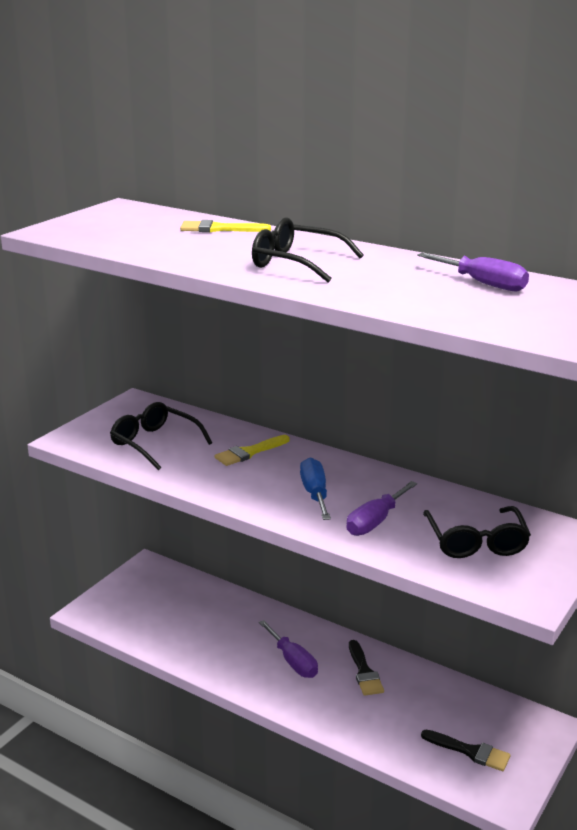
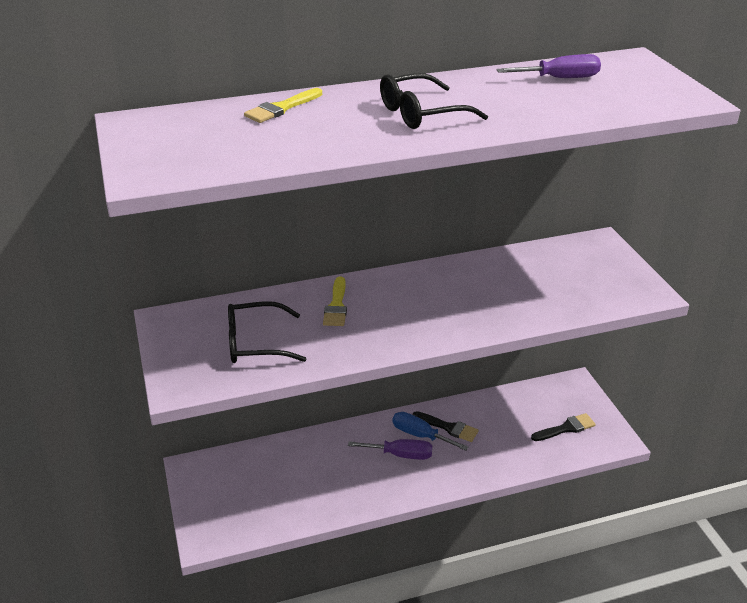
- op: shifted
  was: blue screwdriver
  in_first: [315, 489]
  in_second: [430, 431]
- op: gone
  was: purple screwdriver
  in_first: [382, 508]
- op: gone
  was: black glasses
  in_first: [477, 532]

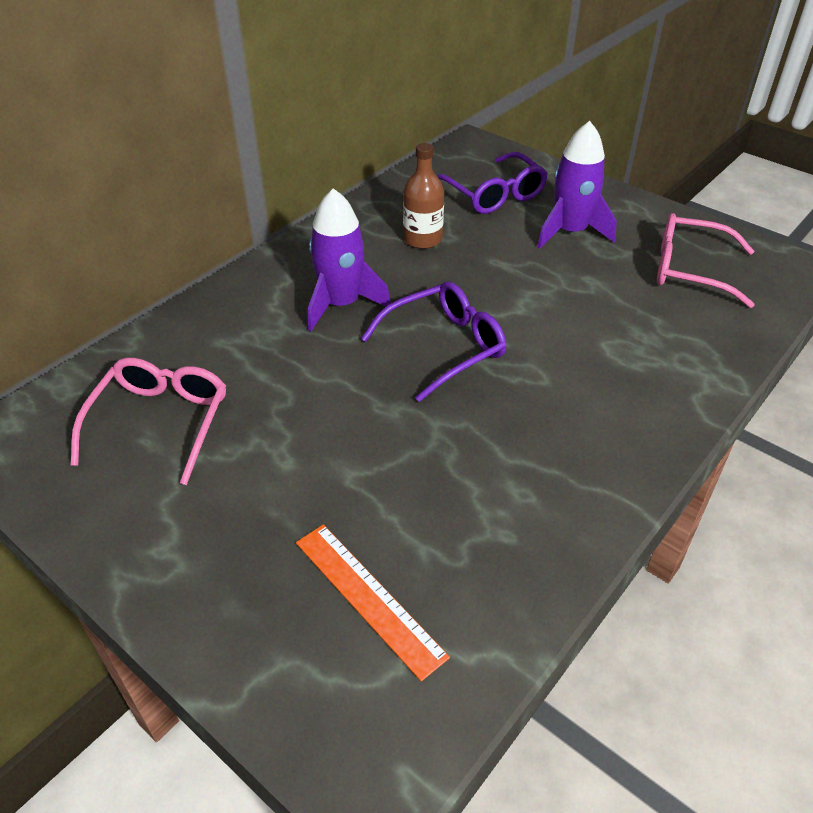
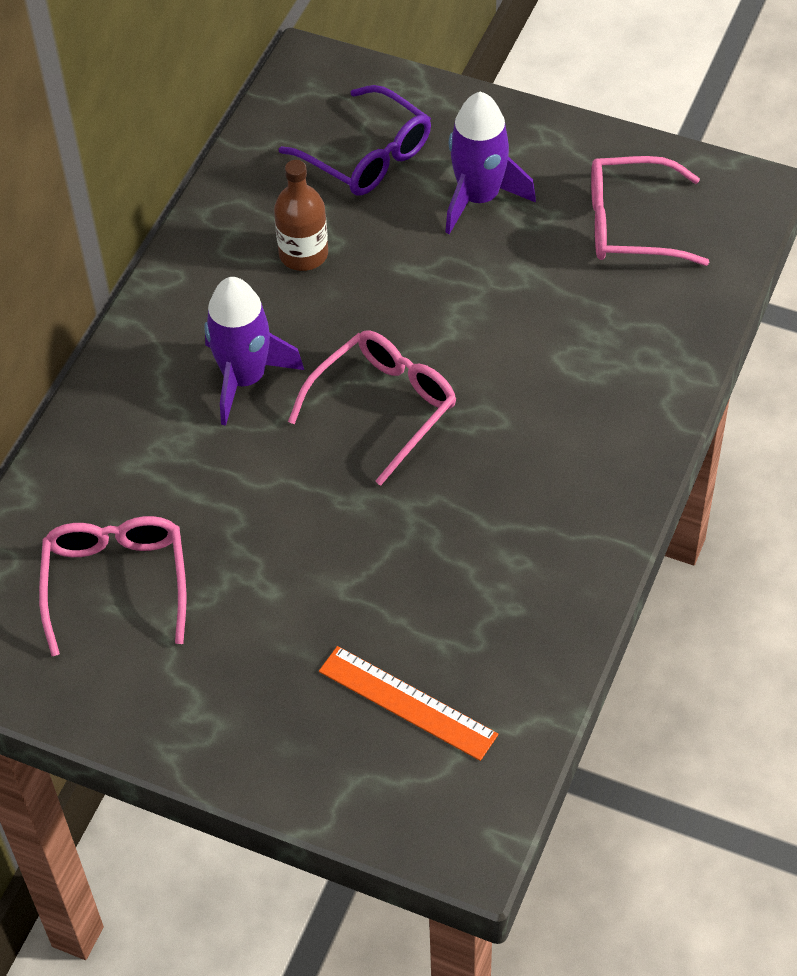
- op: repainted
  was: purple glasses
  now: pink glasses
  in_first: [433, 341]
  in_second: [372, 407]

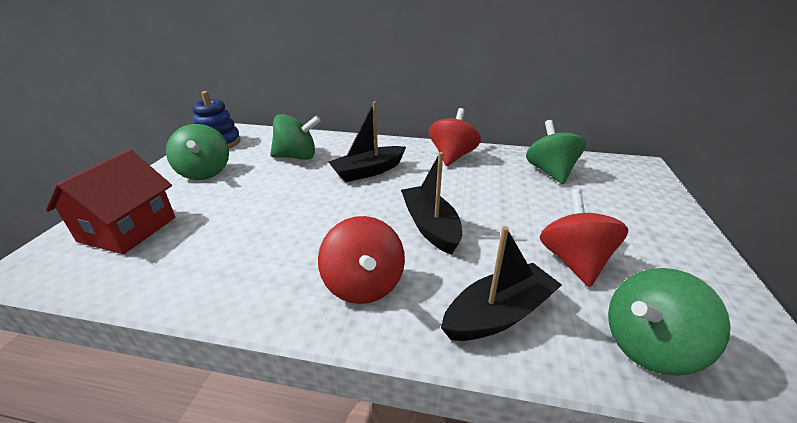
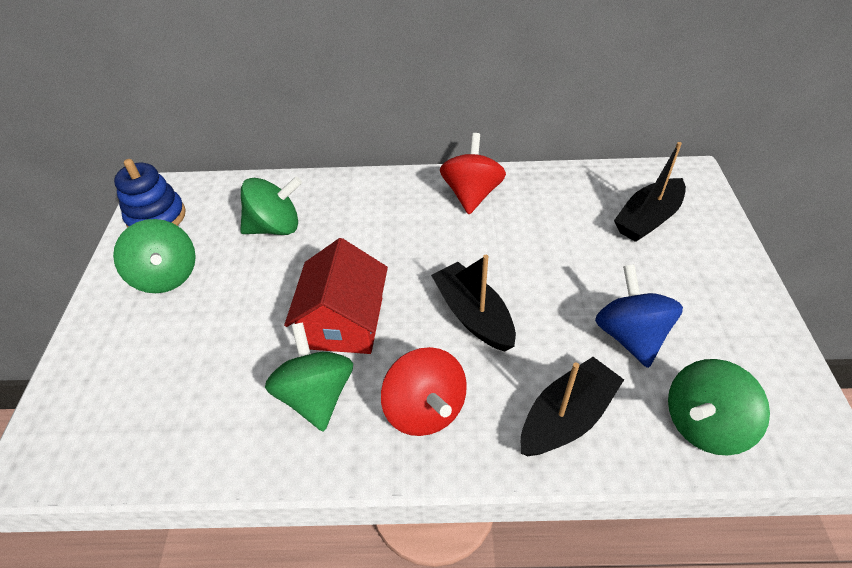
- op: shifted
  was: black boat
  in_first: [367, 141]
  in_second: [650, 192]
- op: shifted
  was: green spinning top
  in_first: [556, 152]
  in_second: [309, 377]
- op: shifted
  was: red house
  in_first: [110, 202]
  in_second: [336, 296]
- op: repainted
  was: red spinning top
  now: blue spinning top
  in_first: [584, 238]
  in_second: [639, 316]

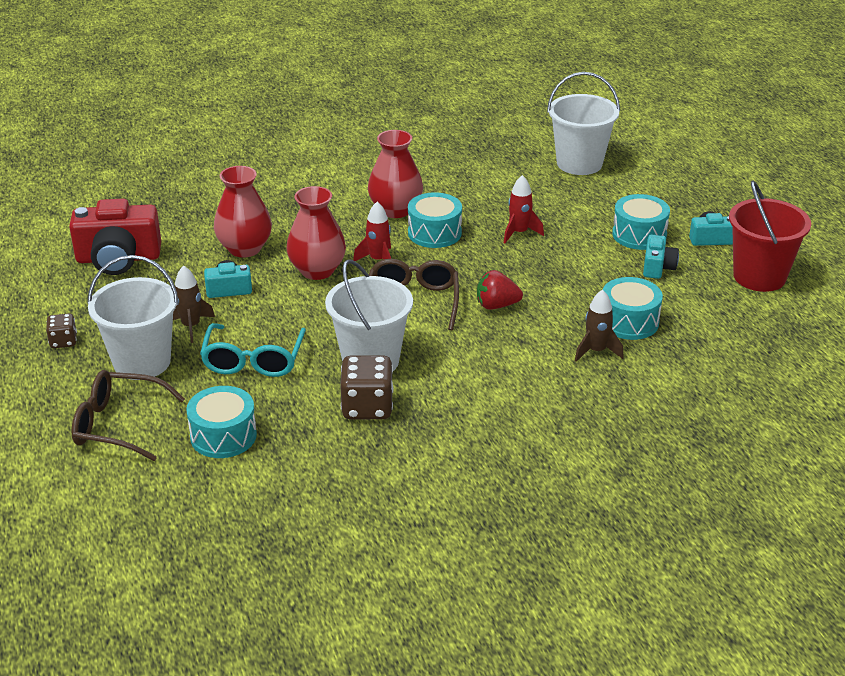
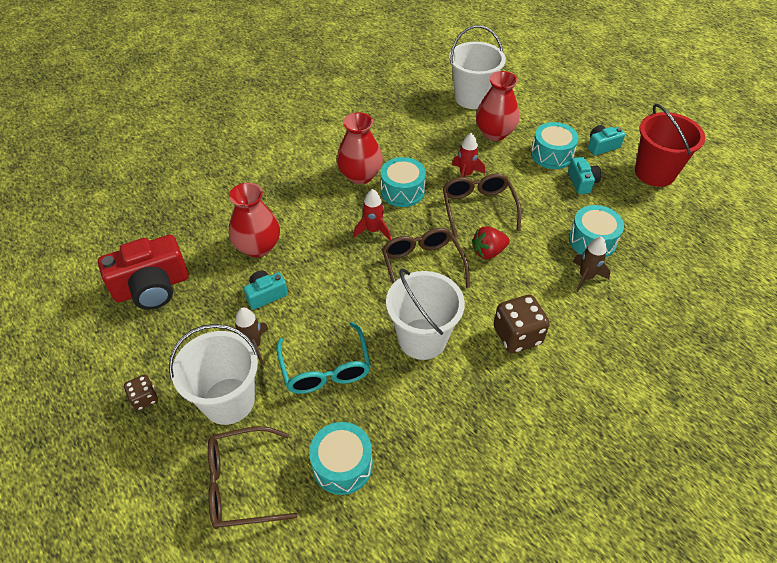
- op: shifted
  was: red vase
  in_first: [316, 233]
  in_second: [497, 106]
- op: shifted
  was: brown dice
  in_first: [366, 387]
  in_second: [522, 324]
- op: new
  now: brown glasses
  in_second: [481, 206]

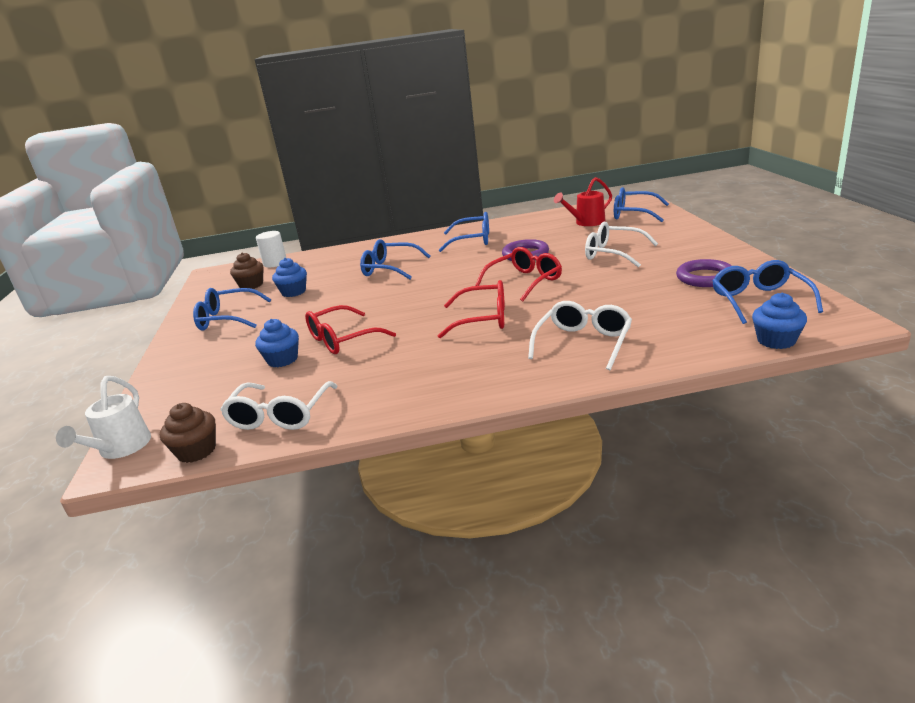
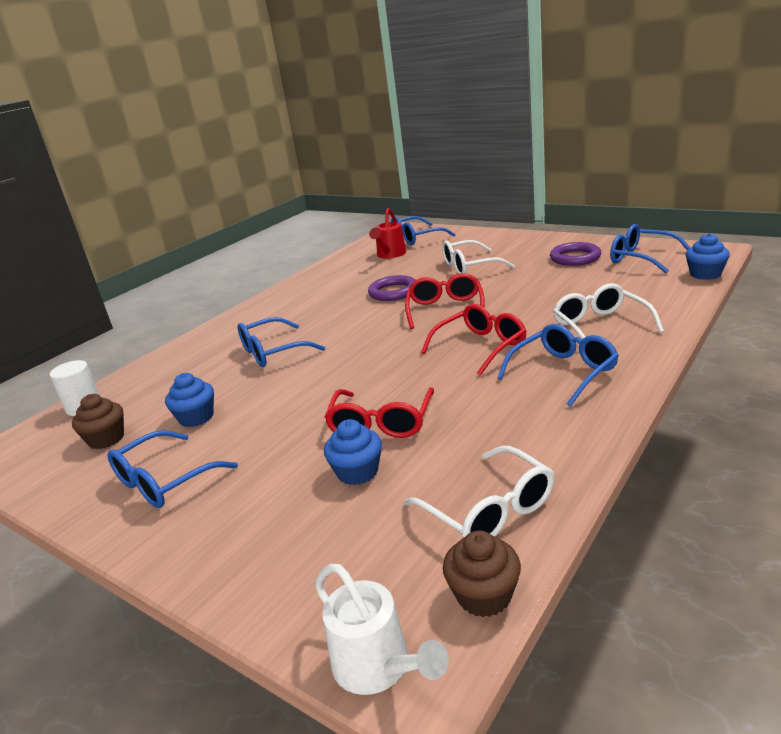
- op: shifted
  was: blue glasses
  in_first: [464, 232]
  in_second: [558, 365]

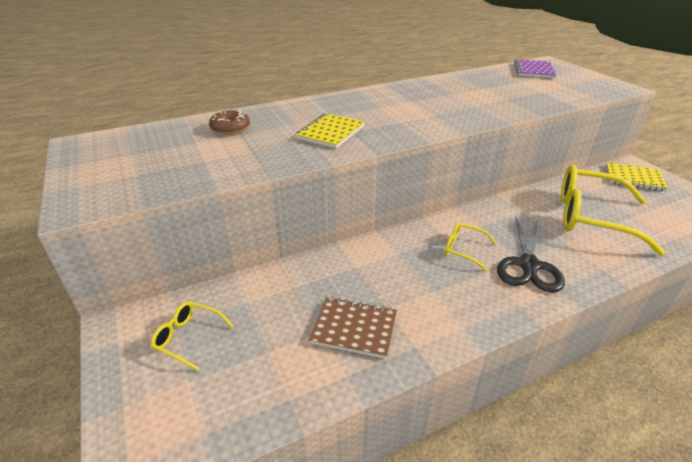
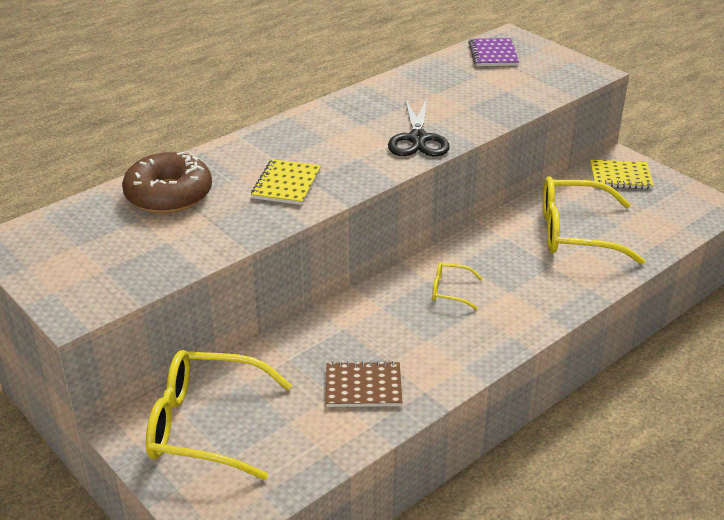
- op: scaled
  was: brown donut
  in_first: [229, 122]
  in_second: [167, 182]
  ratio: 1.9
- op: shifted
  was: black scissors
  in_first: [531, 255]
  in_second: [418, 127]
- op: scaled
  was: yellow glasses
  in_first: [192, 336]
  in_second: [219, 415]
  ratio: 2.18

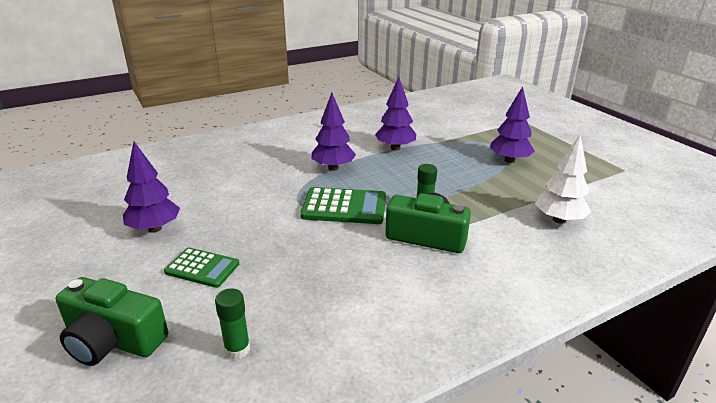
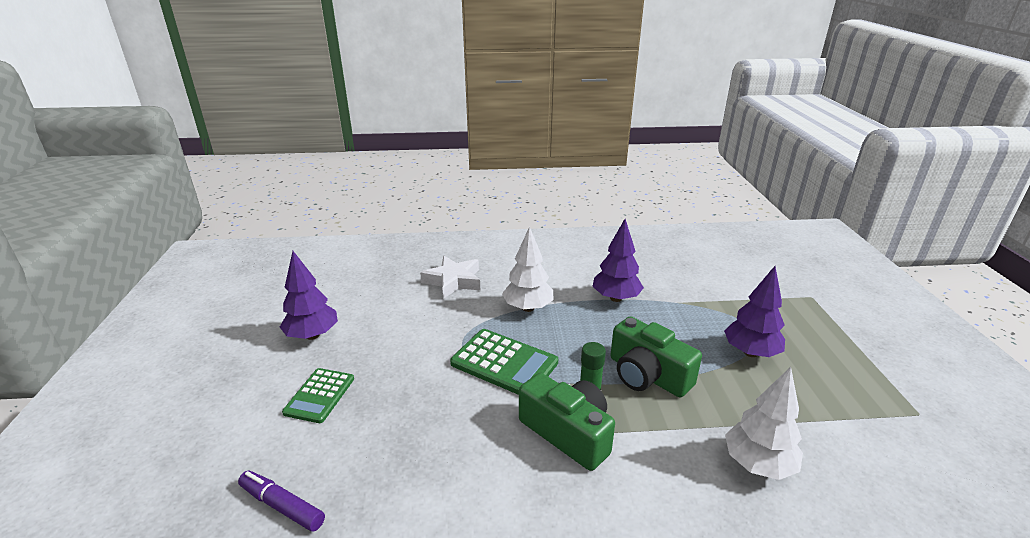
- op: repainted
  was: purple tree
  now: white tree
  in_first: [334, 132]
  in_second: [528, 269]
- op: rotated
  was: green calculator
  in_first: [201, 267]
  in_second: [318, 395]
  clockwise: 60
- op: shifted
  was: green camera
  in_first: [112, 321]
  in_second: [656, 356]
- op: swapped
  was: green glue stick
  now: purple marker
  in_first: [232, 324]
  in_second: [281, 501]
- op: new
  now: white star
  in_second: [450, 277]

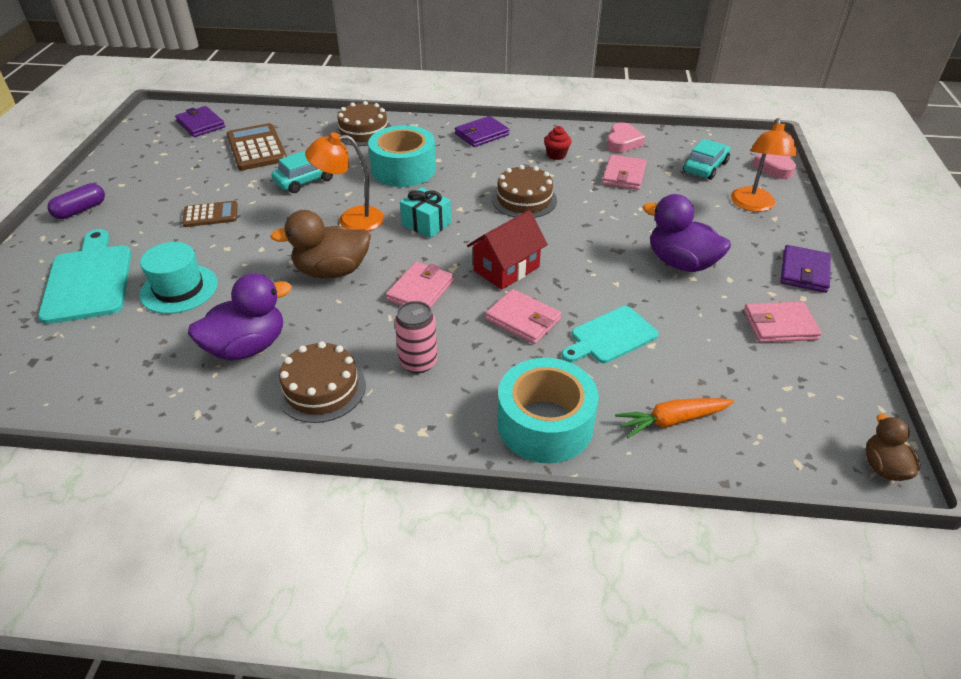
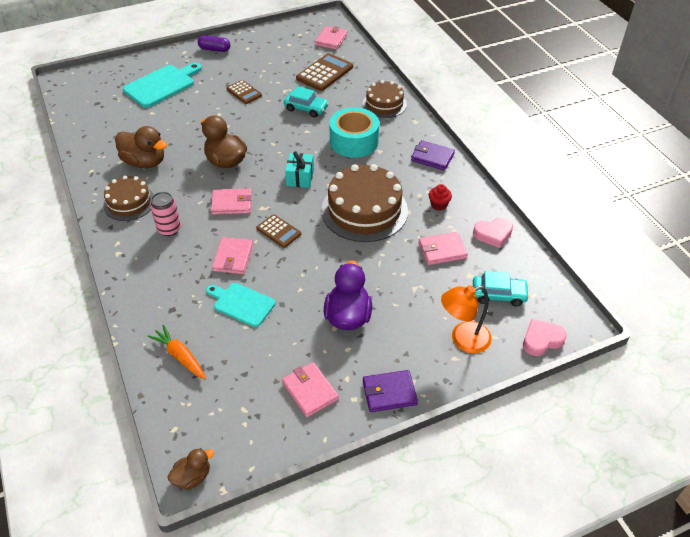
- op: repainted
  was: purple wallet
  now: pink wallet
  in_first: [200, 121]
  in_second: [331, 38]
- op: gone
  was: orange lamp
  in_first: [344, 181]
- op: scaled
  was: brown cake
  in_first: [524, 191]
  in_second: [364, 203]
  ratio: 1.69
- op: swapped
  was: red house
  now: brown calculator
  in_first: [507, 250]
  in_second: [278, 231]
- op: gone
  was: turquoise hat
  in_first: [178, 278]
- op: repainted
  was: purple duck
  now: brown duck
  in_first: [240, 317]
  in_second: [141, 147]
- op: gone
  was: turquoise tape
  in_first: [548, 410]

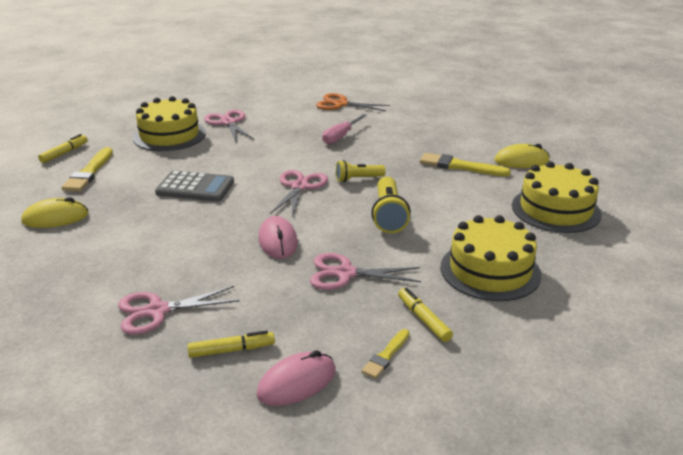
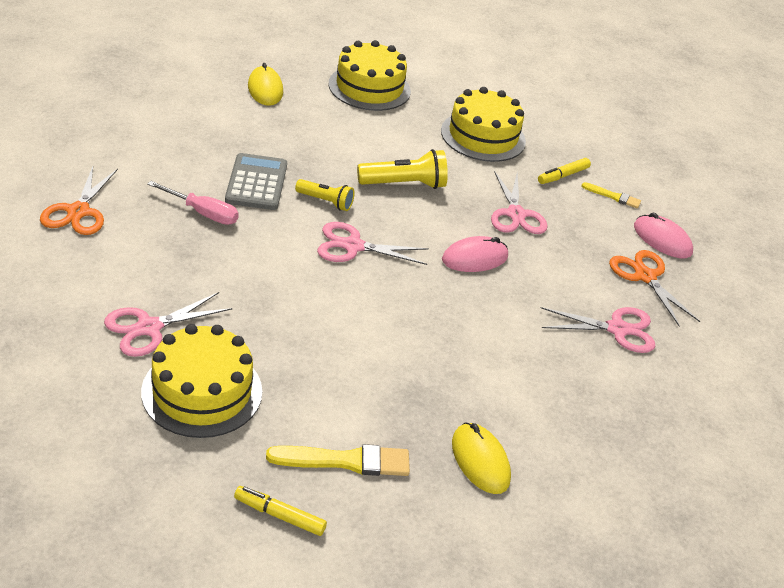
- op: gone
  was: yellow brush
  in_first: [465, 165]
- op: rotated
  was: yellow flashlight
  in_first: [361, 171]
  in_second: [325, 195]
  clockwise: -45
- op: shifted
  was: grey calculator
  in_first: [194, 186]
  in_second: [256, 181]
- op: rotated
  was: pink scissors
  in_first: [179, 310]
  in_second: [598, 330]
  clockwise: -60
- op: swapped
  was: yellow marker
  now: orange scissors
  in_first: [231, 344]
  in_second: [654, 288]

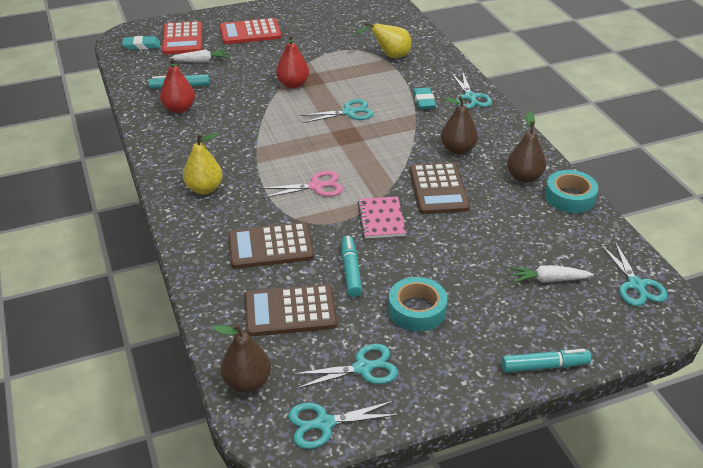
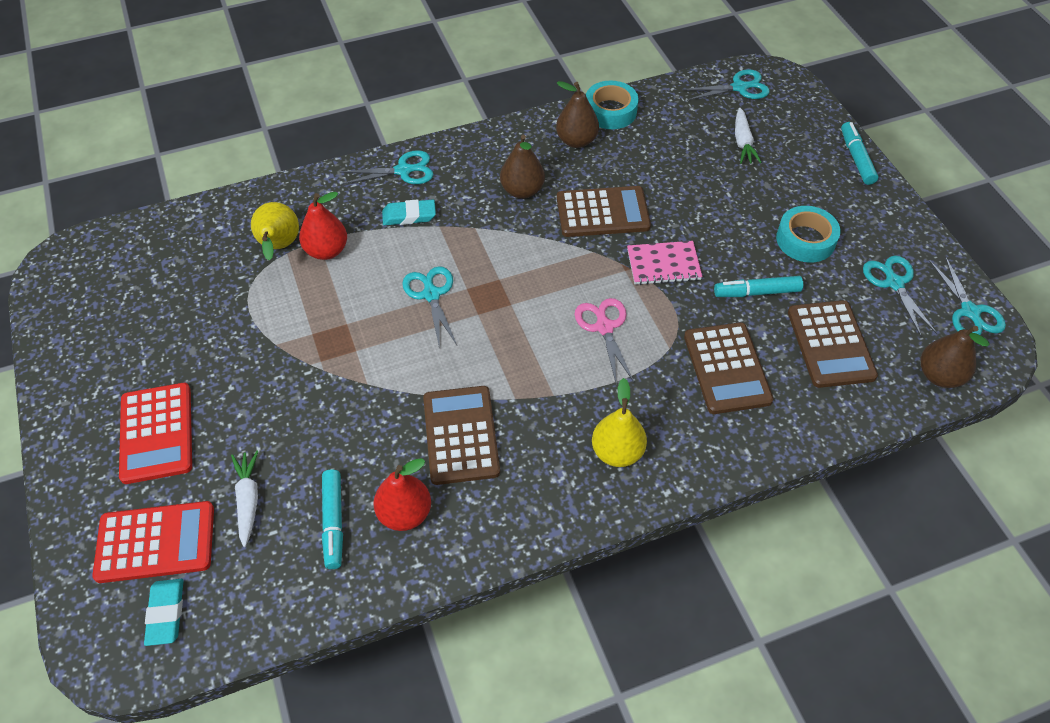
- op: shifted
  was: red pear
  in_first: [292, 61]
  in_second: [323, 226]
- op: new
  now: brown calculator
  in_second: [461, 435]

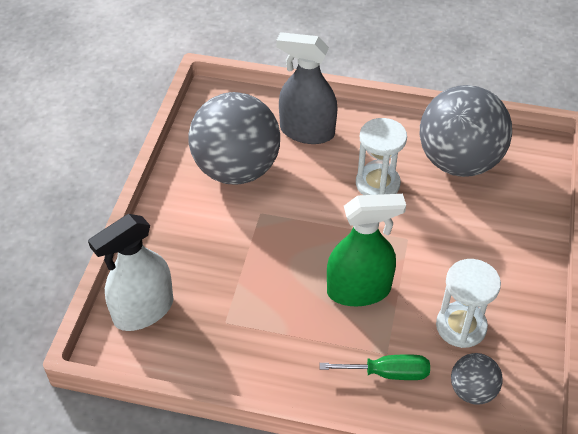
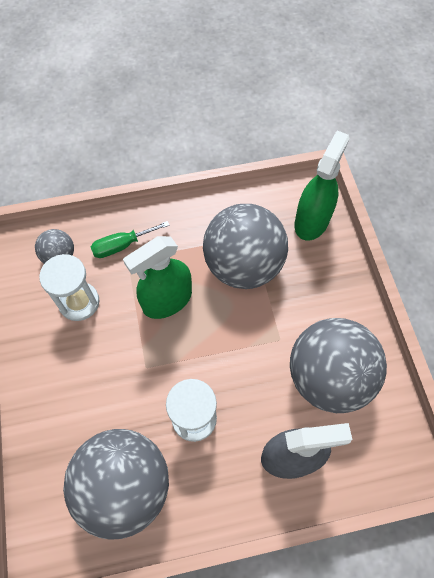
- op: repainted
  was: white spray bottle
  now: green spray bottle
  in_first: [130, 272]
  in_second: [322, 186]
- op: new
  now: grey ball
  in_second: [245, 246]

